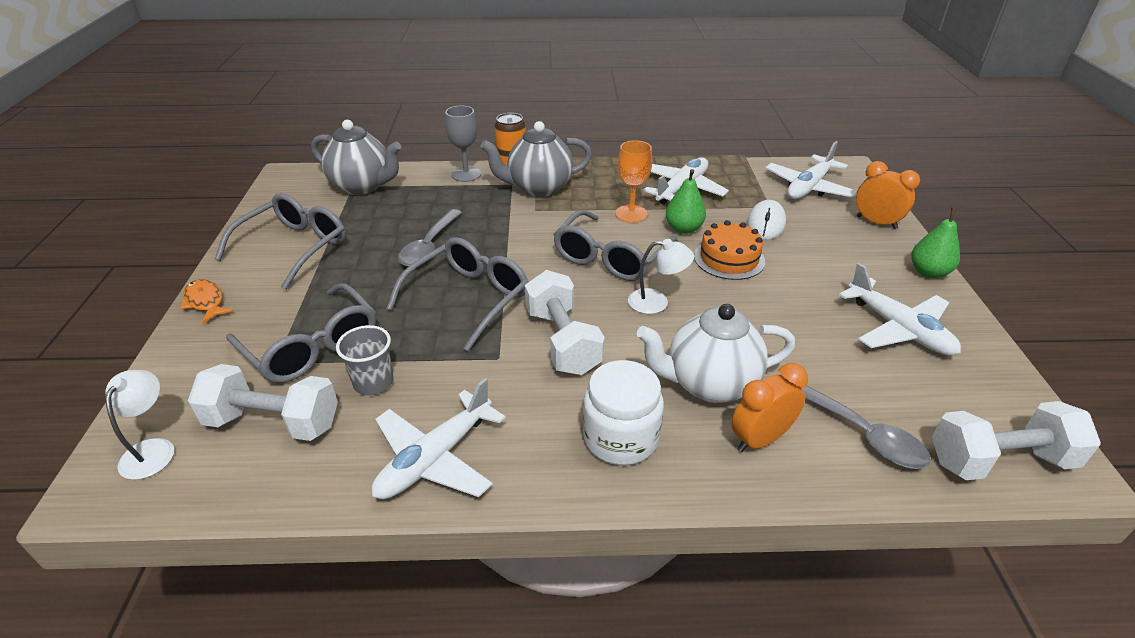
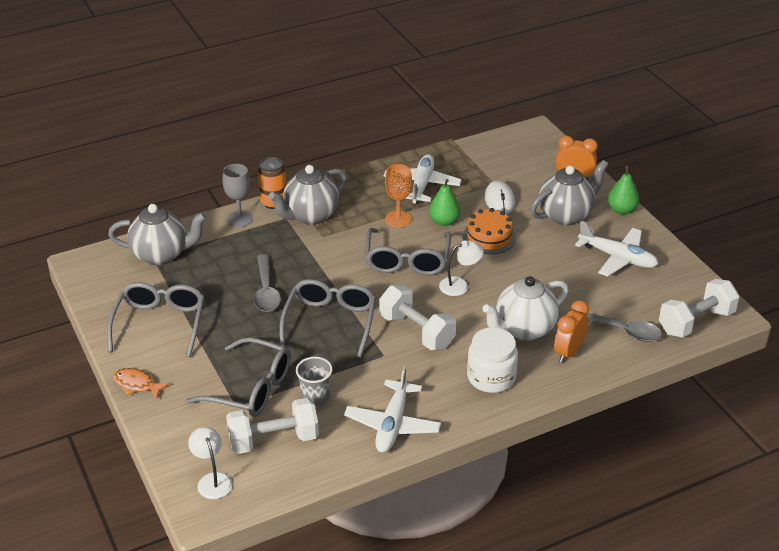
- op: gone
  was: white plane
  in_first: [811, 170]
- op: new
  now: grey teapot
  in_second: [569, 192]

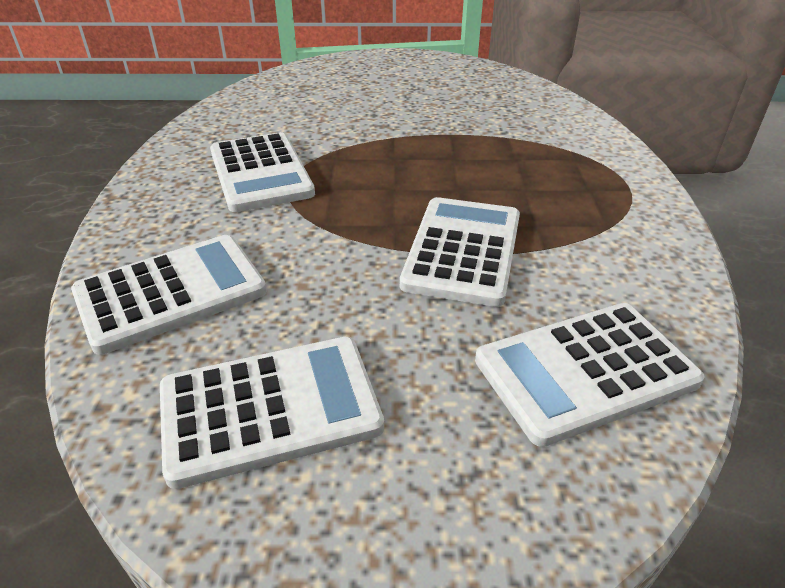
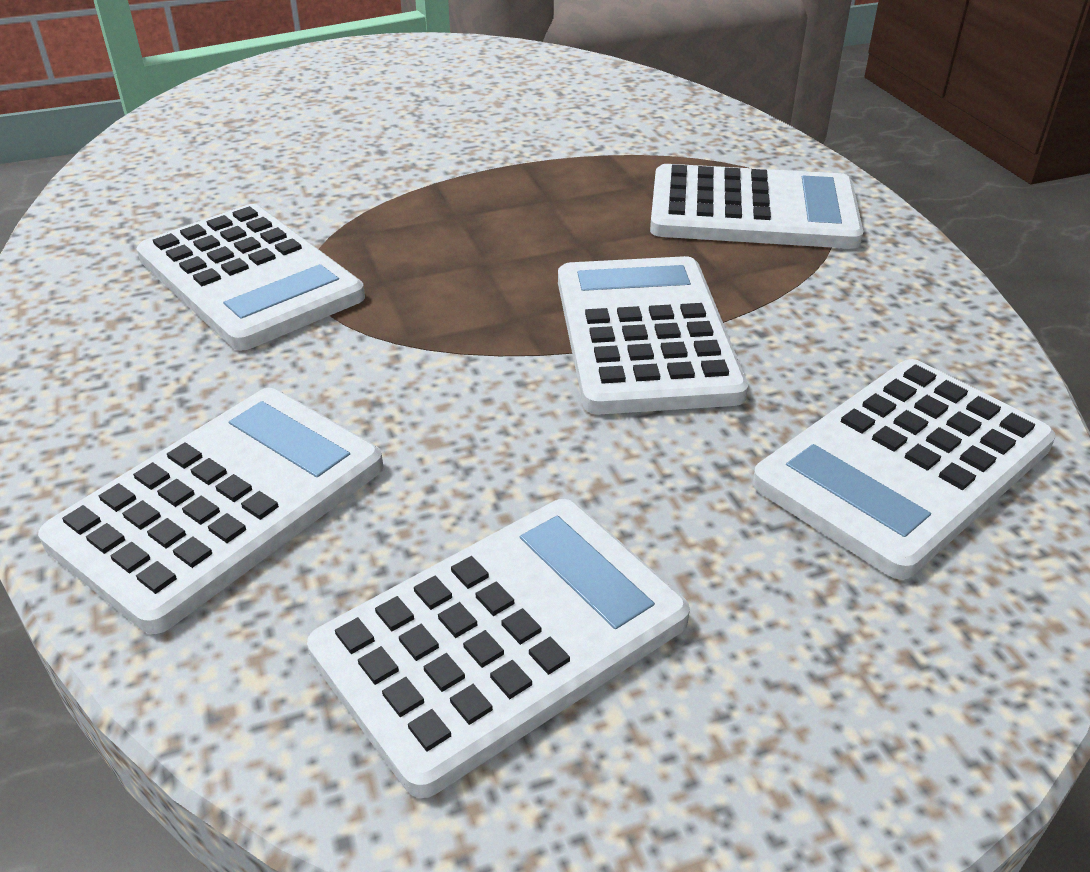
- op: new
  now: white calculator
  in_second: [756, 206]

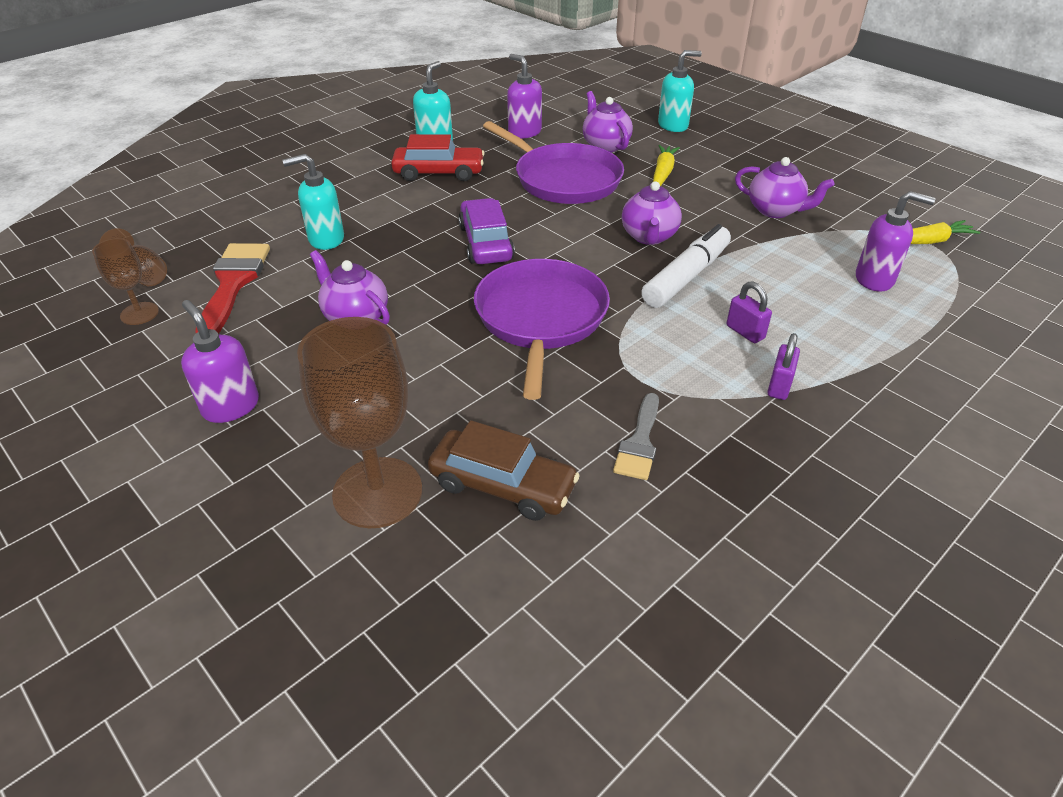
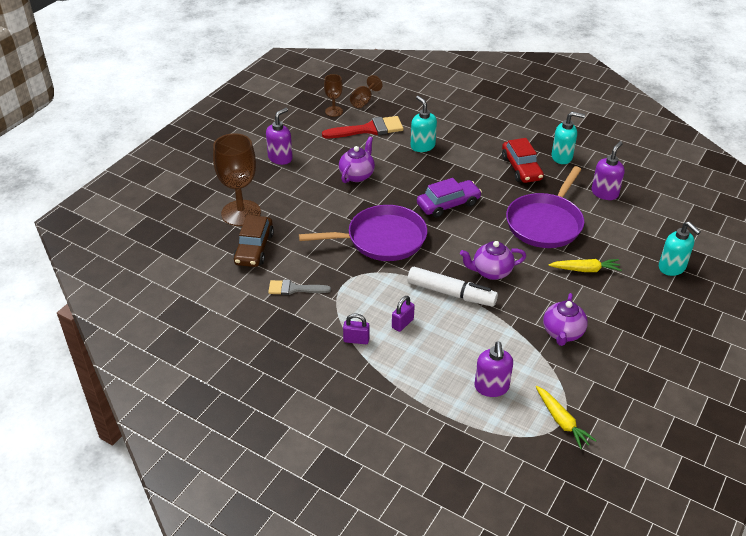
- op: gone
  was: purple teapot
  in_first: [608, 121]

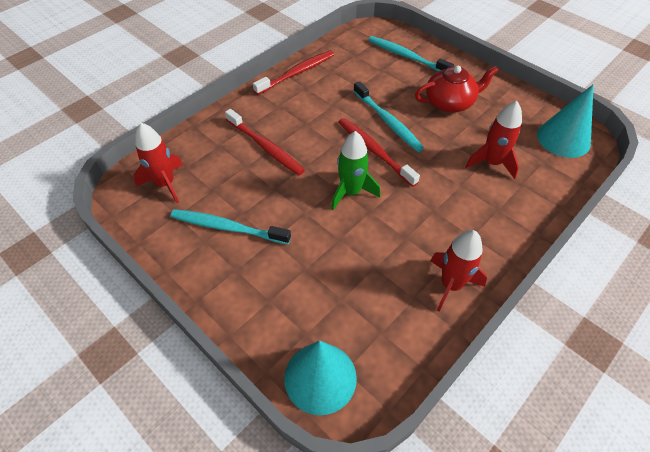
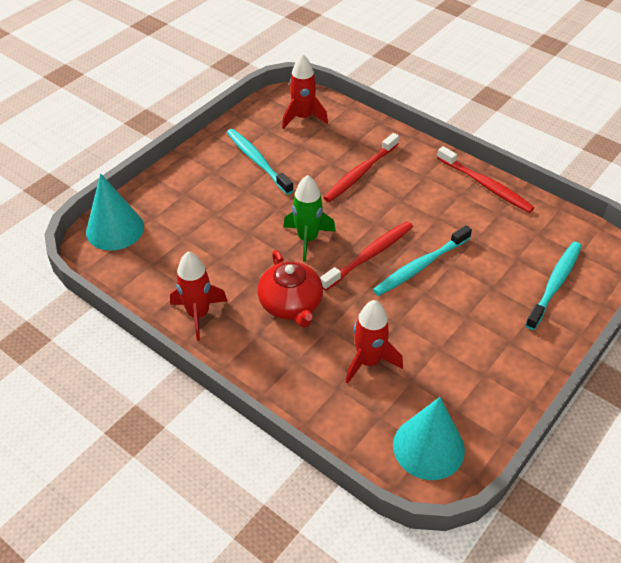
- op: shifted
  was: red teapot
  in_first: [457, 89]
  in_second: [290, 289]
- op: rotated
  was: turquoise toothbrush
  in_first: [230, 226]
  in_second: [260, 162]
  clockwise: -45

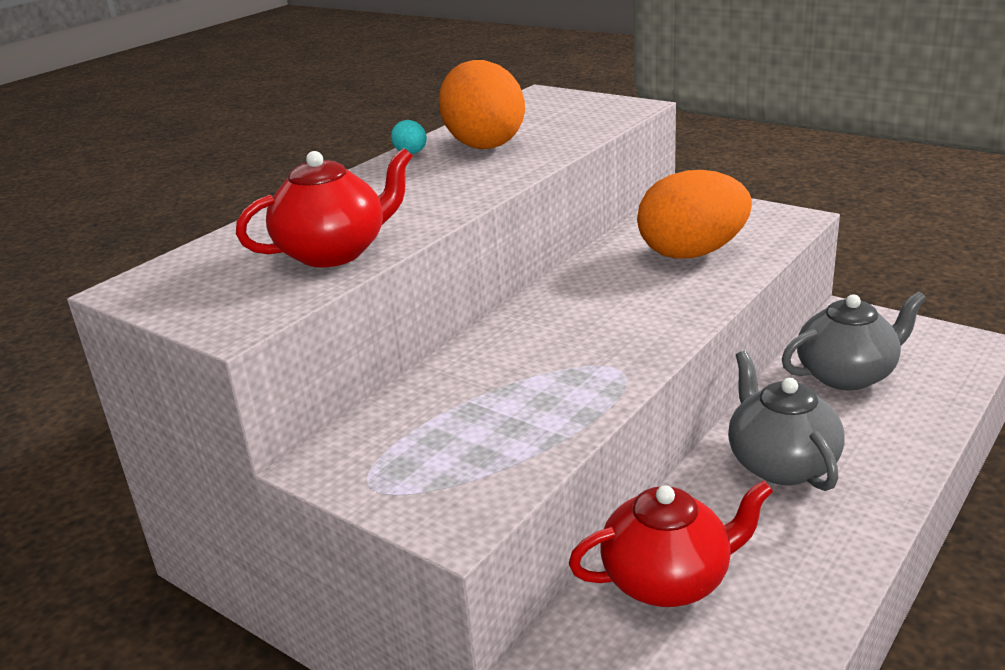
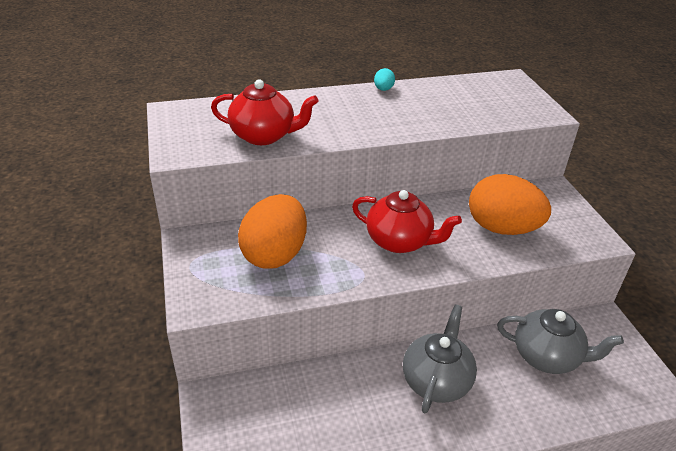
- op: shifted
  was: orange egg
  in_first: [482, 104]
  in_second: [272, 231]
- op: shifted
  was: red teapot
  in_first: [671, 543]
  in_second: [407, 221]

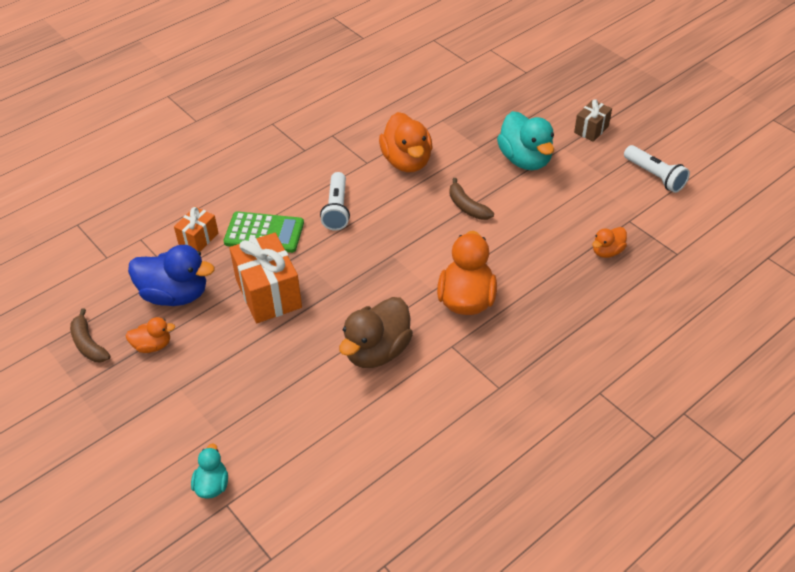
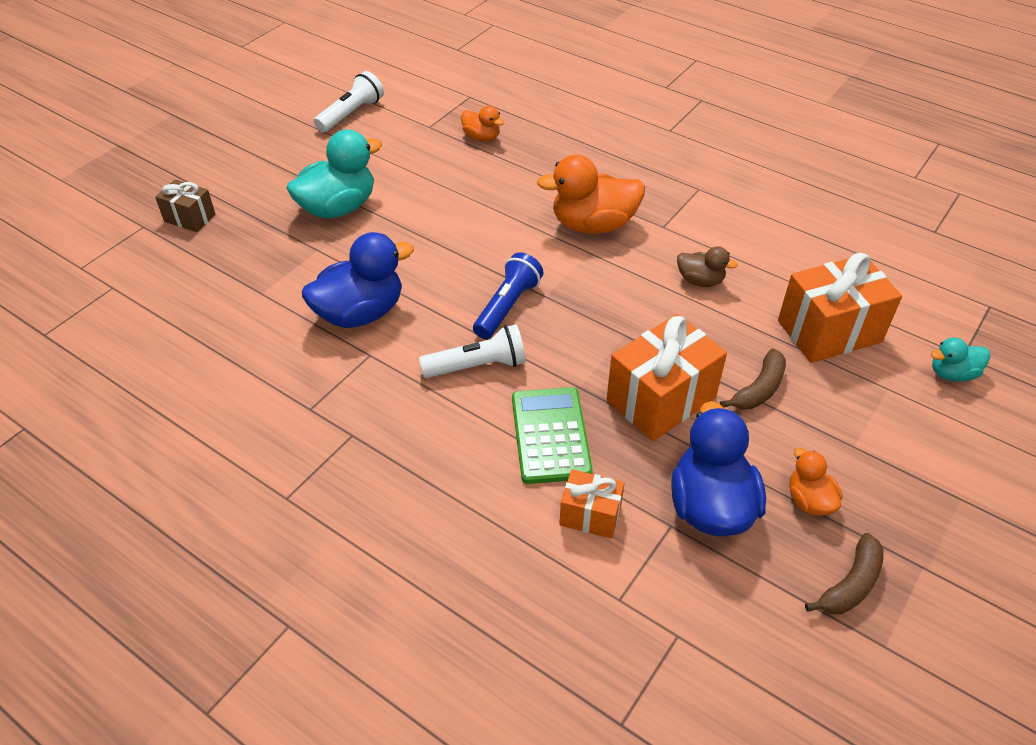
- op: shifted
  was: brown gift
  in_first: [593, 120]
  in_second: [185, 205]
- op: repainted
  was: orange duck
  now: blue duck
  in_first: [405, 142]
  in_second: [358, 280]
- op: shifted
  was: brown banana
  in_first: [471, 199]
  in_second: [753, 379]
- op: scaled
  was: brown duck
  in_first: [376, 332]
  in_second: [707, 266]
  ratio: 0.53
- op: new
  now: blue flashlight
  in_second: [508, 295]
- op: new
  now: orange gift
  in_second: [840, 308]

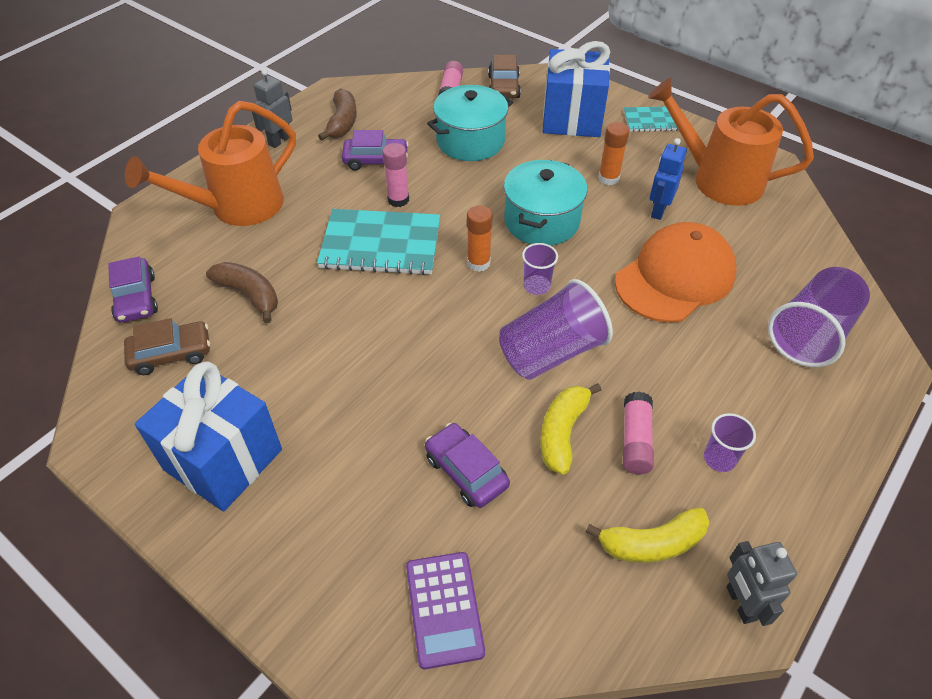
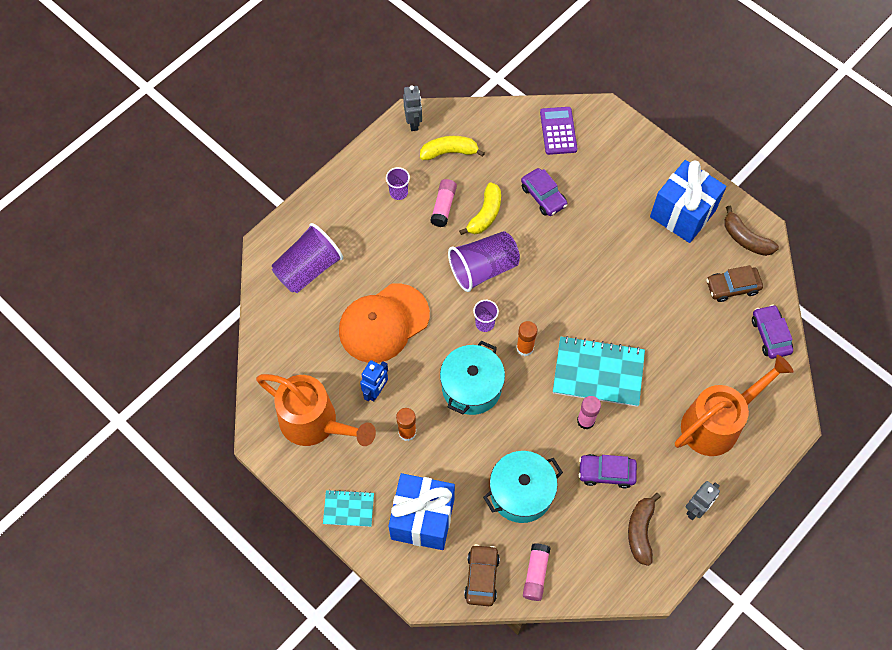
- op: shifted
  was: brown banana
  in_first: [242, 292]
  in_second: [751, 231]

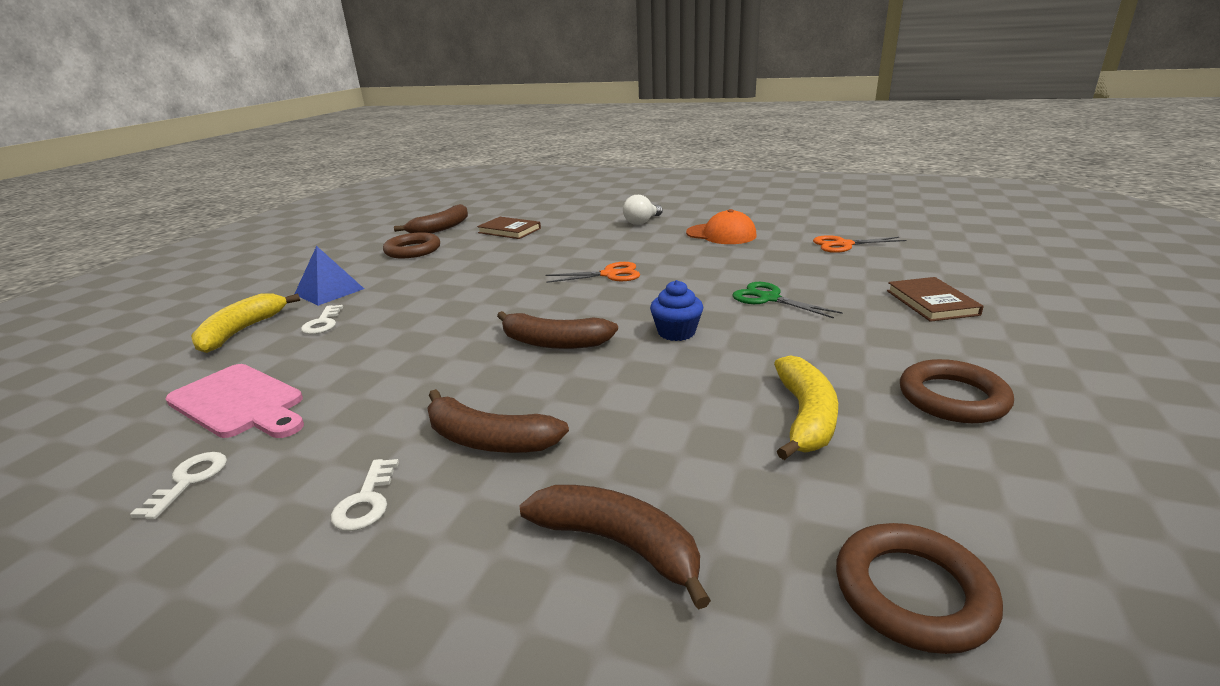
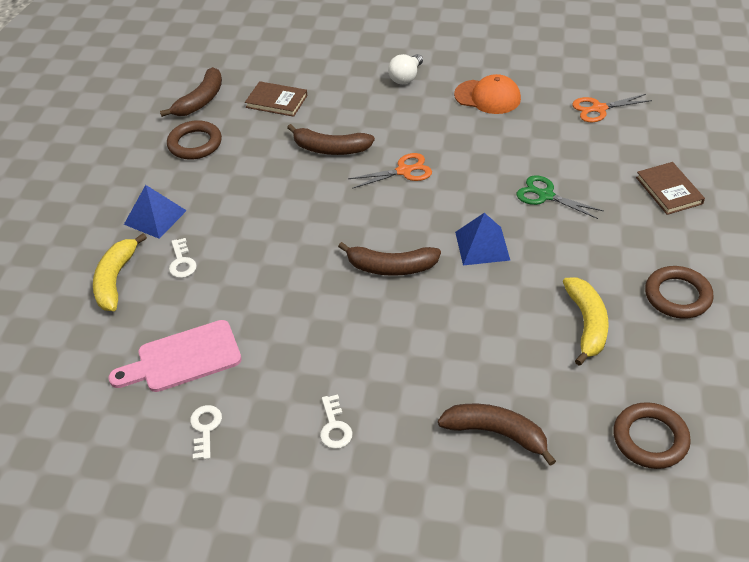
- op: swapped
  was: blue cupcake
  now: blue pyramid
  in_first: [676, 310]
  in_second: [482, 239]
- op: rotated
  was: pink cutting board
  in_first: [234, 401]
  in_second: [175, 356]
  clockwise: 135
- op: shifted
  was: brown banana
  in_first: [498, 421]
  in_second: [331, 139]

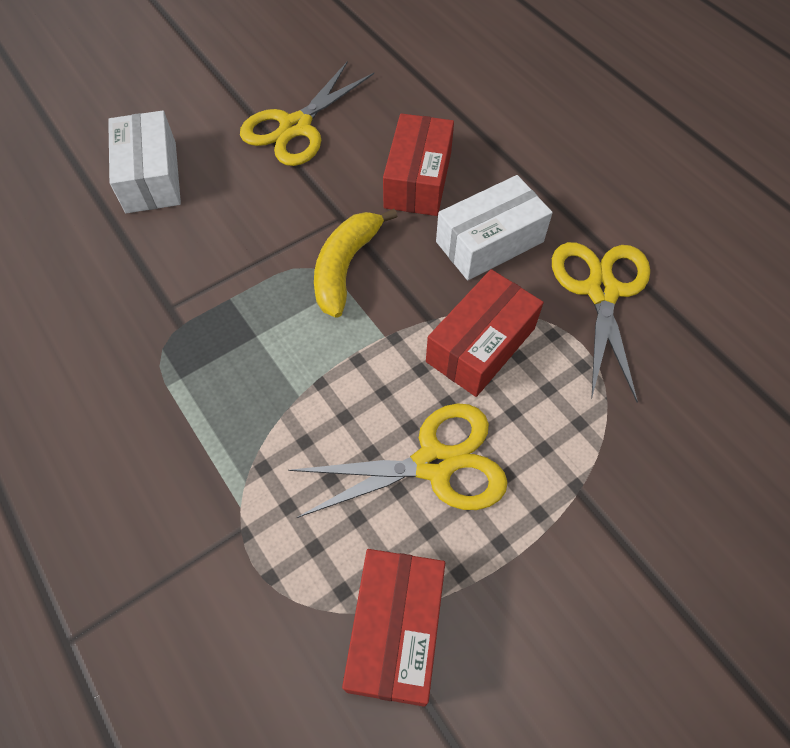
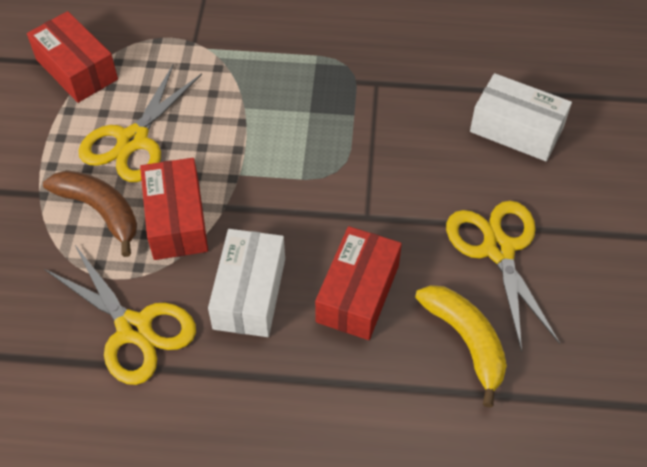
- op: rotated
  was: red box
  in_first: [418, 164]
  in_second: [358, 283]
  clockwise: 60
- op: shifted
  was: yellow banana
  in_first: [355, 263]
  in_second: [461, 346]
- op: new
  now: brown banana
  in_second: [90, 213]

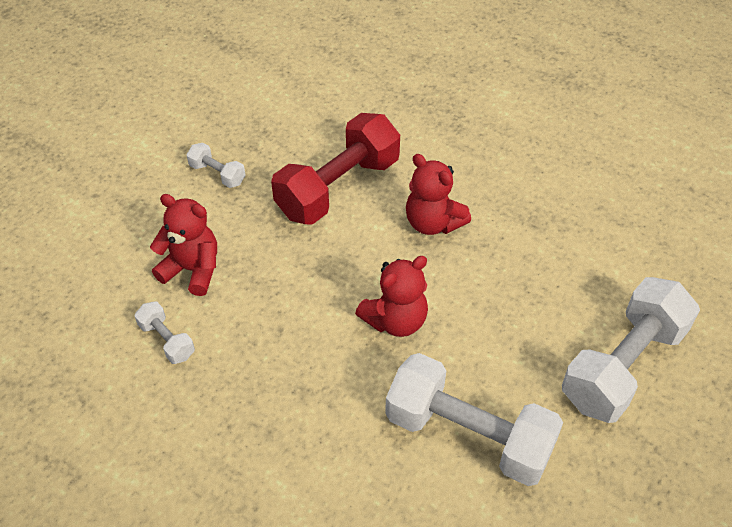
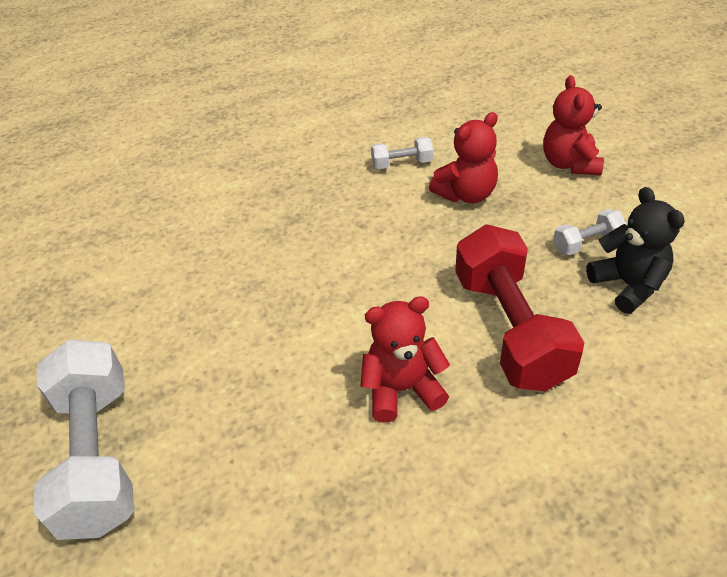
- op: shifted
  was: red teddy bear
  in_first: [391, 296]
  in_second: [573, 125]
- op: gone
  was: white dumbbell
  in_first: [474, 419]
- op: new
  now: black teddy bear
  in_second: [635, 250]

